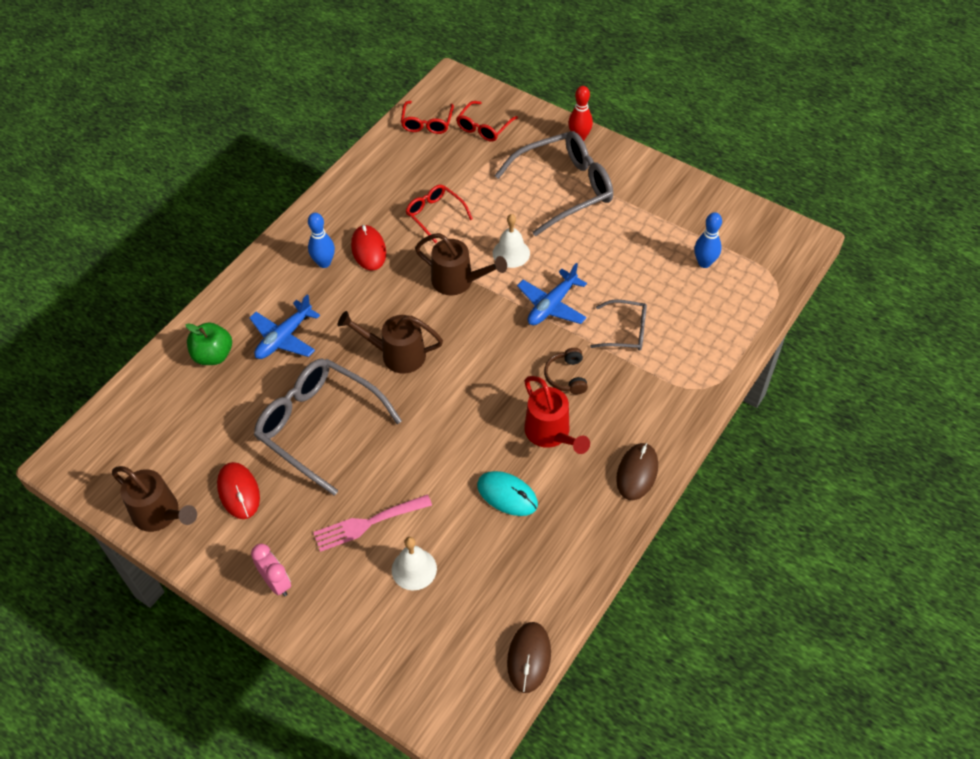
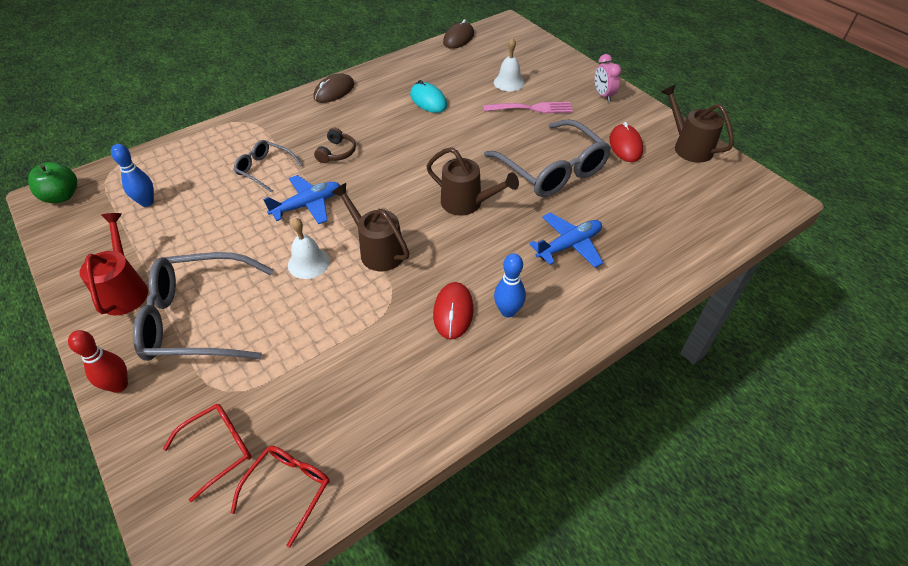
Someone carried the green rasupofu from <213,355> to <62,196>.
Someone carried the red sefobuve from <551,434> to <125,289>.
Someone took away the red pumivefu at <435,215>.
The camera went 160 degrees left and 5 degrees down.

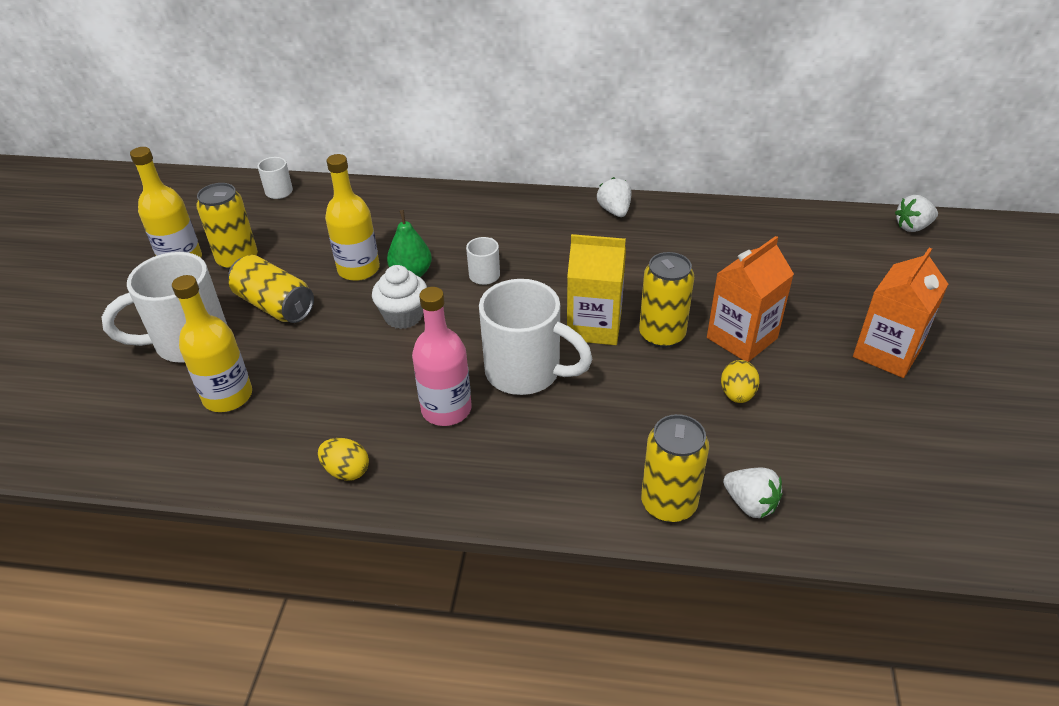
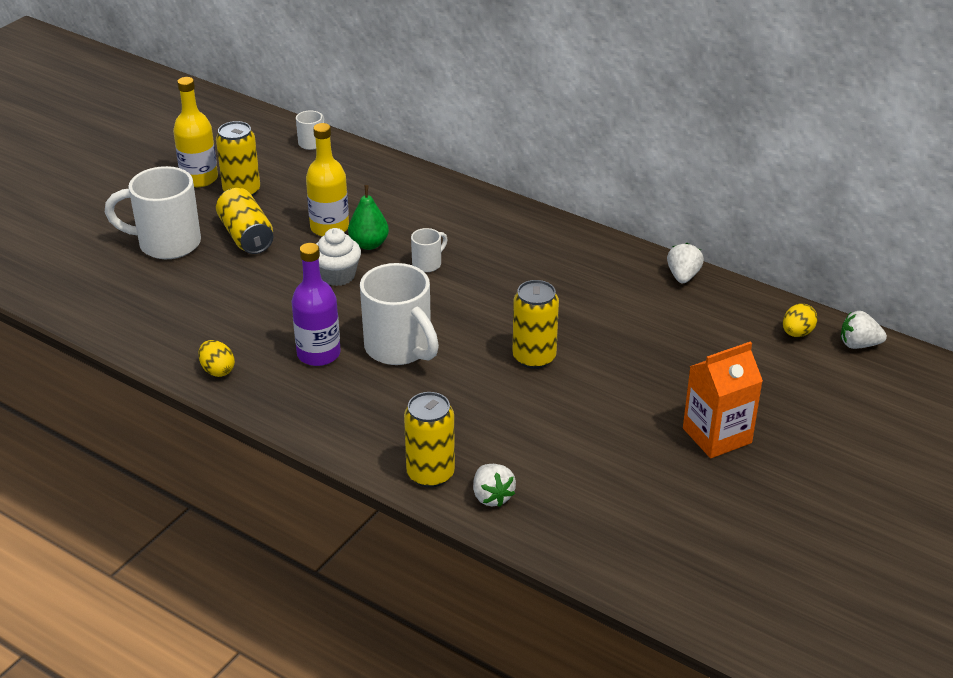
Someone repainted the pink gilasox at <446,409>, which became the purple gilasox at <318,354>.
Someone carried the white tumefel from <614,211> to <683,276>.
Someone carried the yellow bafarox from <737,395> to <797,333>.
Someone took away the yellow gilasox at <228,396>.
Someone took away the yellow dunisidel at <594,326>.
Someone took away the orange dunisidel at <742,338>.
The camera went 25 degrees right and 5 degrees down.

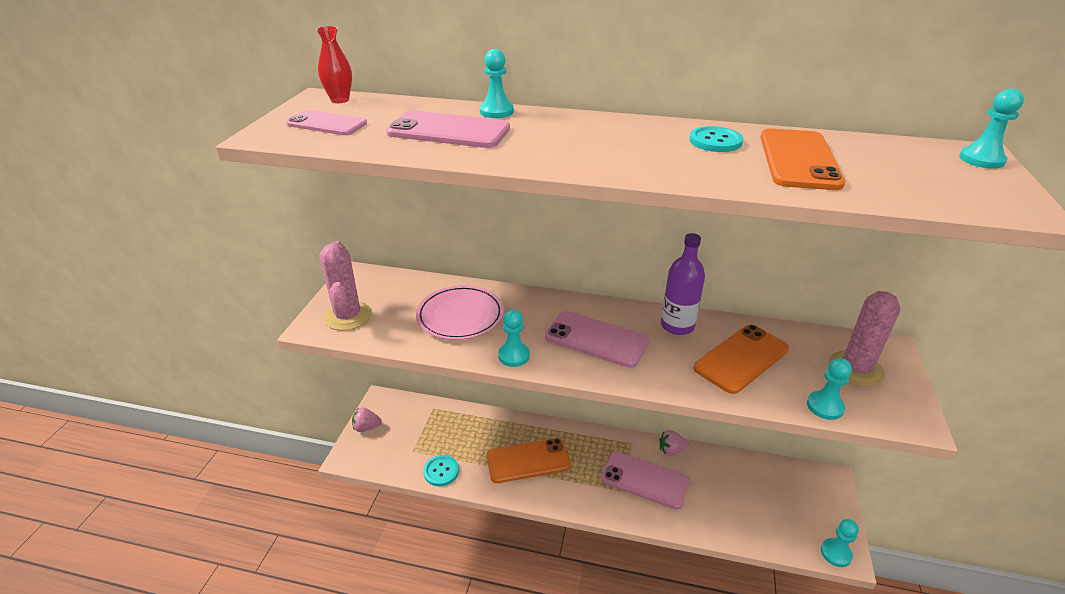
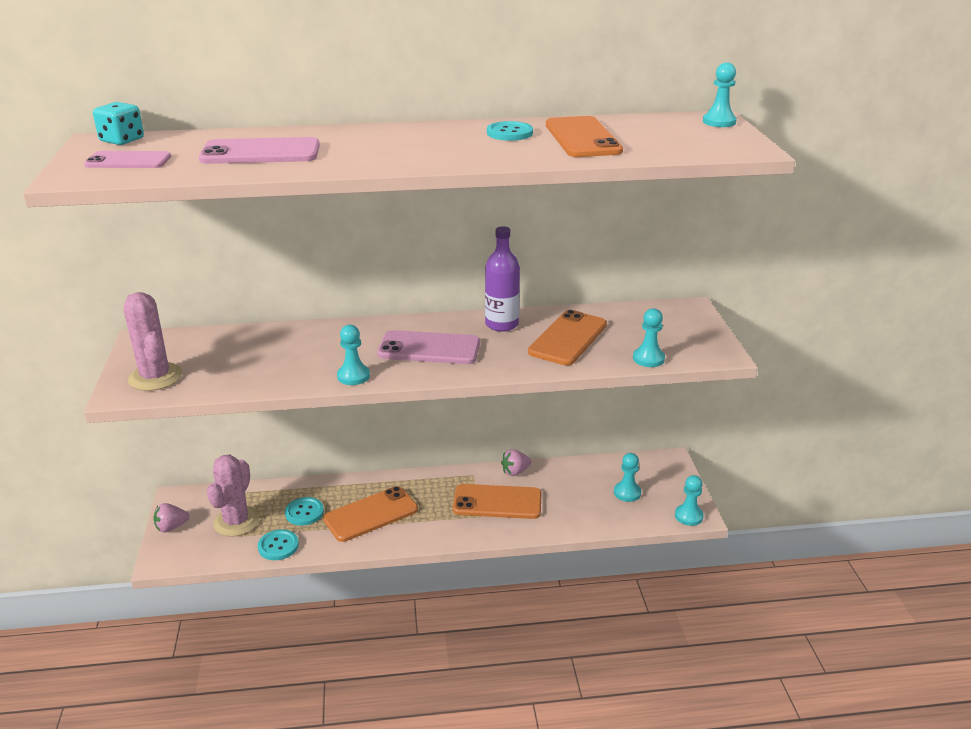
Someone swapped the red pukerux at <340,100> for the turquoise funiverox at <122,140>.
Someone carried the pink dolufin from <855,369> to <236,522>.
Someone put down the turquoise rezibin at <304,512>.
Someone repainted the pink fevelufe at <644,480>, which became the orange fevelufe at <497,502>.
Someone carried the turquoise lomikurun from <496,112> to <627,493>.
Someone took away the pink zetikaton at <460,316>.
The camera went 20 degrees left and 5 degrees down.

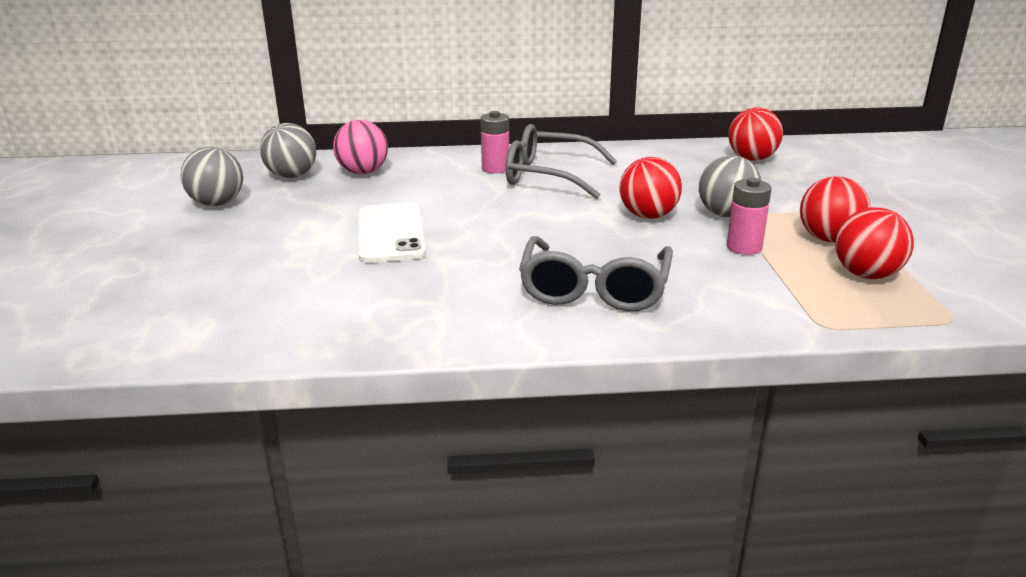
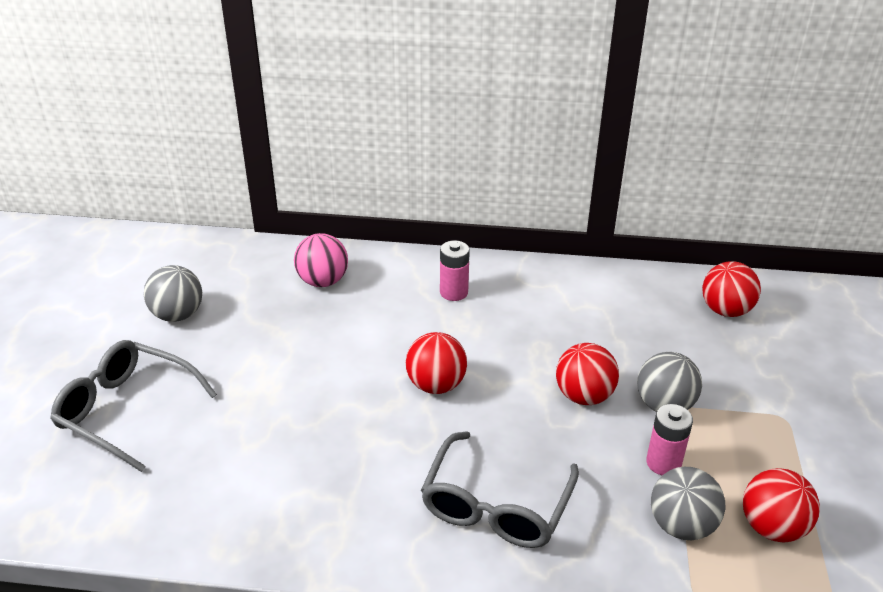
Someone carried the grey pumivefu from <549,176> to <126,410>.
Someone carried the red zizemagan from <828,239> to <436,385>.
Someone carried the grey zizemagan from <292,176> to <681,525>.
Someone took away the white fevelufe at <390,233>.
The camera went 10 degrees right and 10 degrees up.

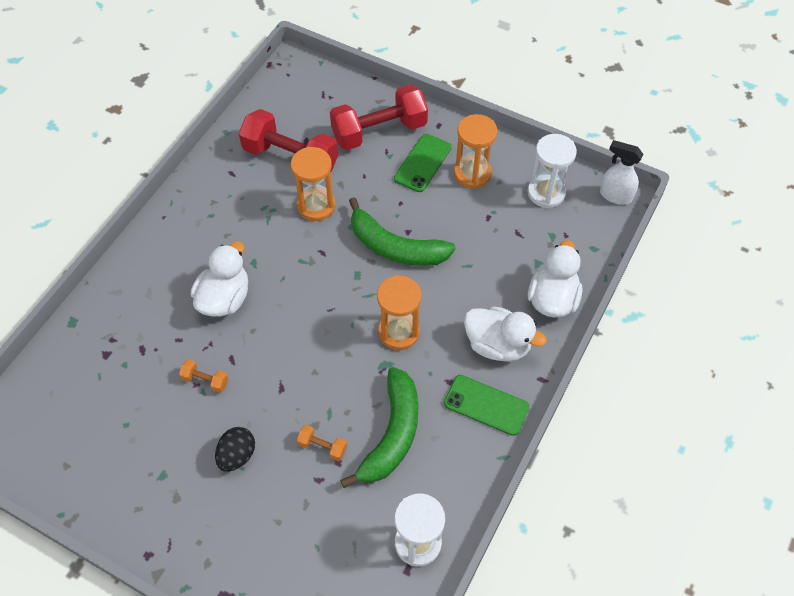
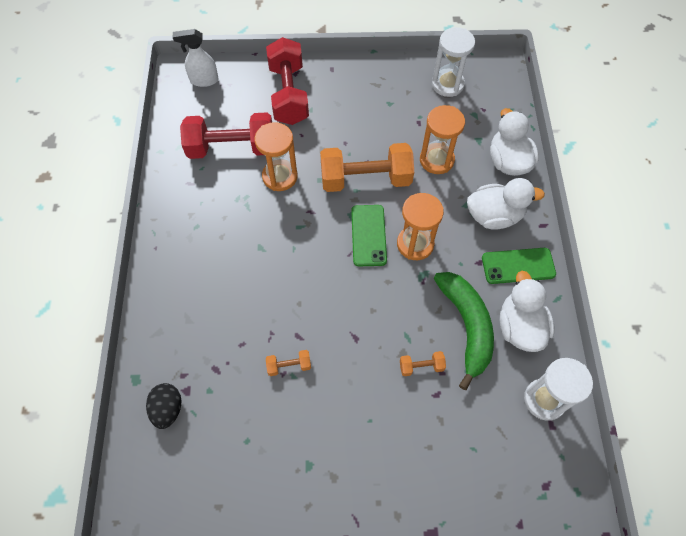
Someone carried the black bafarox from <237,455> to <168,409>.
Someone carried the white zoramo from <615,195> to <204,80>.
Someone rotated the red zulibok at <379,131> by 45 degrees counterclockwise.
Someone swapped the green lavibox at <395,247> for the orange zulibok at <365,179>.
Someone carried the green fevelufe from <423,163> to <368,235>.
Someone carried the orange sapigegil from <472,173> to <436,160>.
Someone carried the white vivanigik from <224,298> to <520,327>.
The camera went 30 degrees left and 5 degrees up.

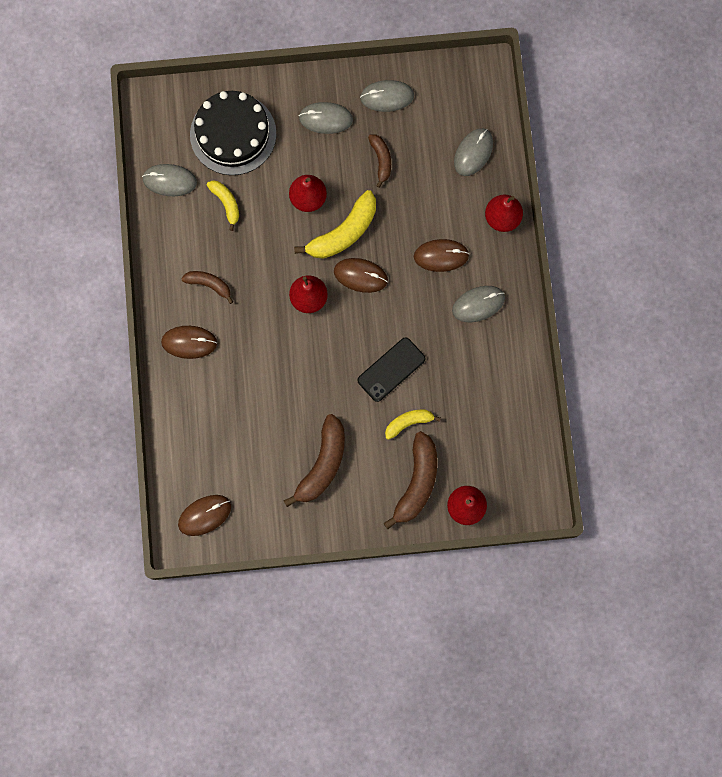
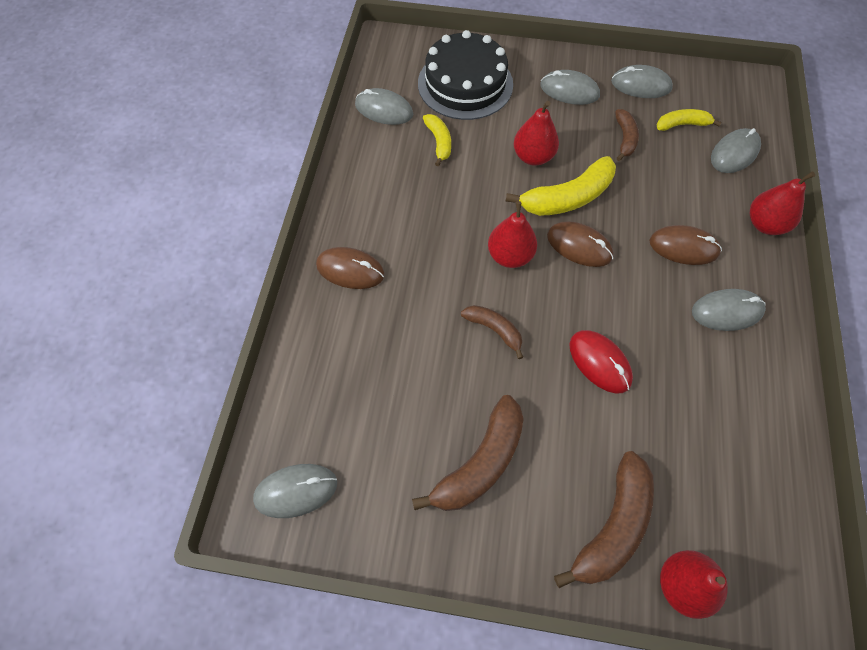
Someone repainted the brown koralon at <204,515>, which became the grey koralon at <296,491>.
Someone carried the brown lavibox from <209,285> to <494,330>.
Someone swapped the black fevelufe at <391,369> for the red koralon at <600,362>.
Someone carried the yellow lavibox from <408,423> to <682,124>.
The camera went 15 degrees right and 15 degrees down.

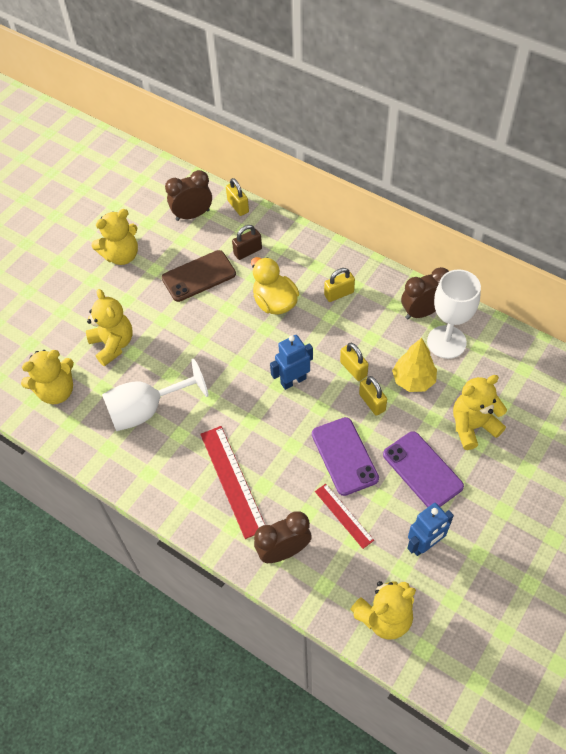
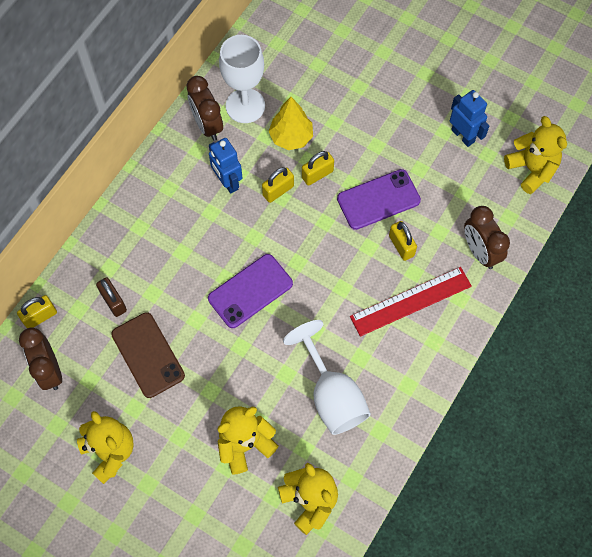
Someone carried the purple fevelufe from <422,470> to <250,291>.
Someone carried the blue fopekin from <293,380> to <227,182>.
Someone carried the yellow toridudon from <339,294> to <401,246>.
Someone took away the yellow vivanigik at <275,302>.
Someone took away the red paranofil at <343,515>.
Someone took away the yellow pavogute at <473,426>.
The camera went 95 degrees left and 10 degrees up.

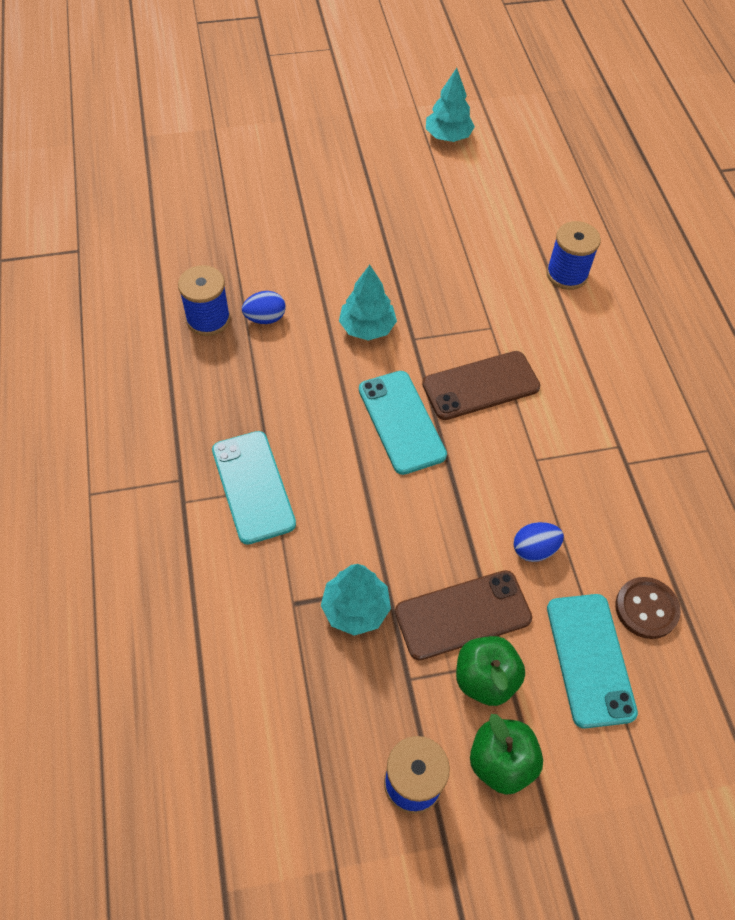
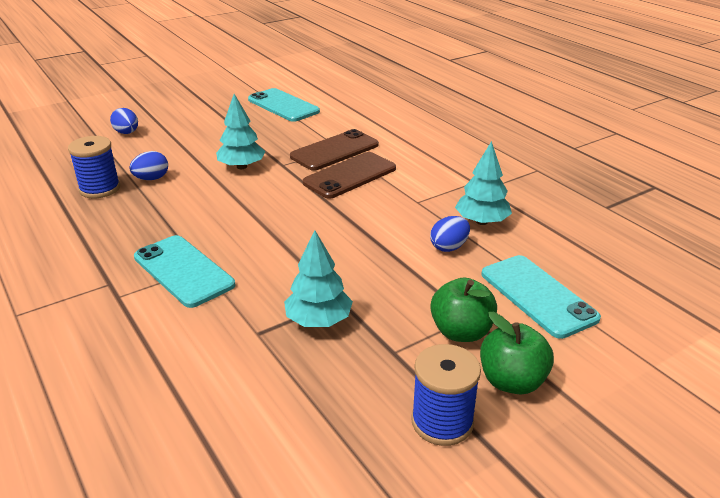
Someone put down the blue bafarox at <127,133>.
Someone carried the turquoise fevelufe from <401,422> to <283,106>.
Someone carried the brown fevelufe from <463,615> to <334,151>.
Someone carried the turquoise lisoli from <448,136> to <481,221>.
Someone took away the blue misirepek at <567,274>.
Someone took away the brown rezibin at <646,609>.
The camera went 20 degrees left and 25 degrees down.

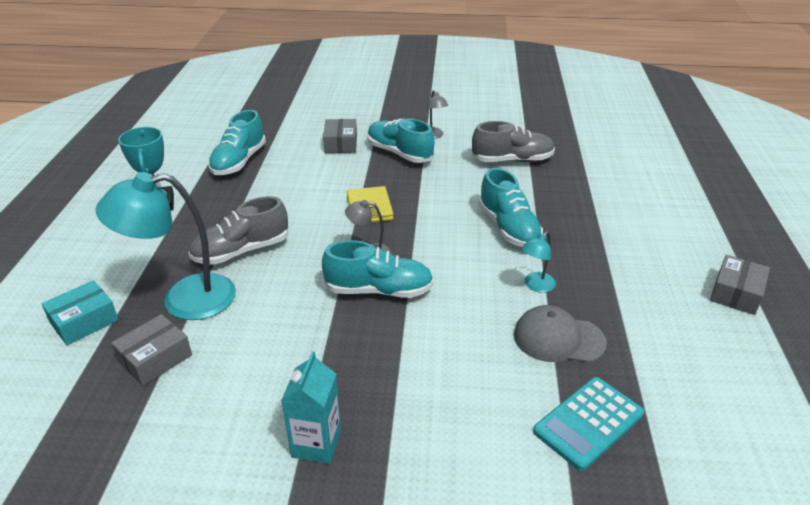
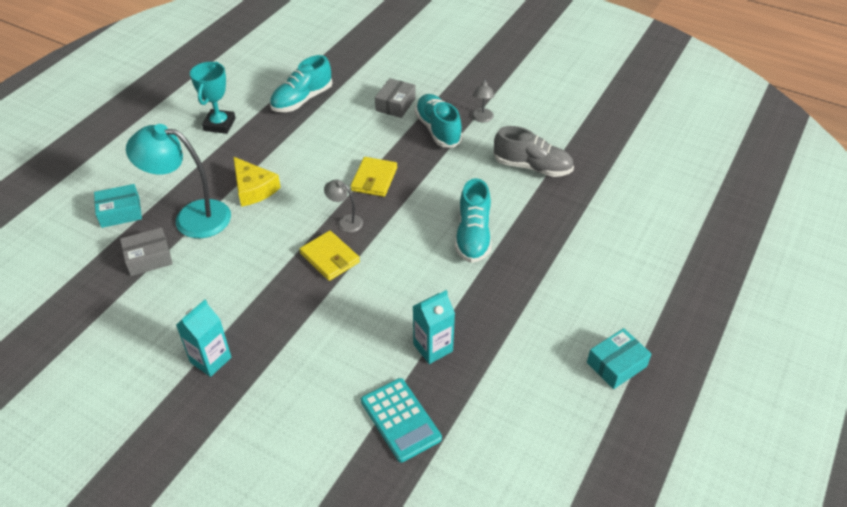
Someone swapped the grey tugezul at <241,251> for the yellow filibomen at <253,188>.
Someone swapped the turquoise tugezul at <379,290> for the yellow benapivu at <330,258>.
Someone rotated the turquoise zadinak at <588,423> by 105 degrees counterclockwise.
Someone swapped the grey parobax at <558,338> for the turquoise dunisidel at <433,348>.
Someone repainted the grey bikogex at <736,293>, which became the turquoise bikogex at <616,364>.
Someone took away the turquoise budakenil at <535,286>.
The camera went 25 degrees right and 10 degrees up.

